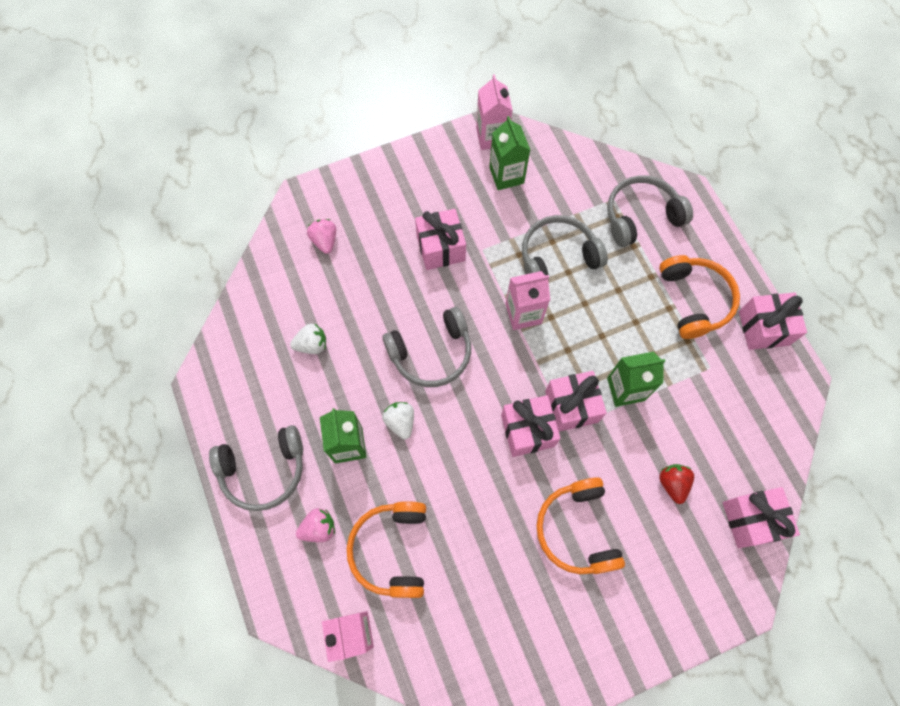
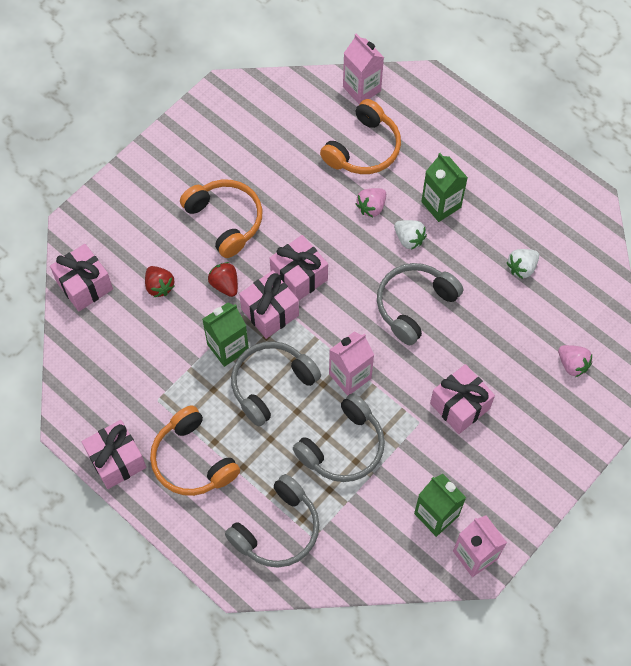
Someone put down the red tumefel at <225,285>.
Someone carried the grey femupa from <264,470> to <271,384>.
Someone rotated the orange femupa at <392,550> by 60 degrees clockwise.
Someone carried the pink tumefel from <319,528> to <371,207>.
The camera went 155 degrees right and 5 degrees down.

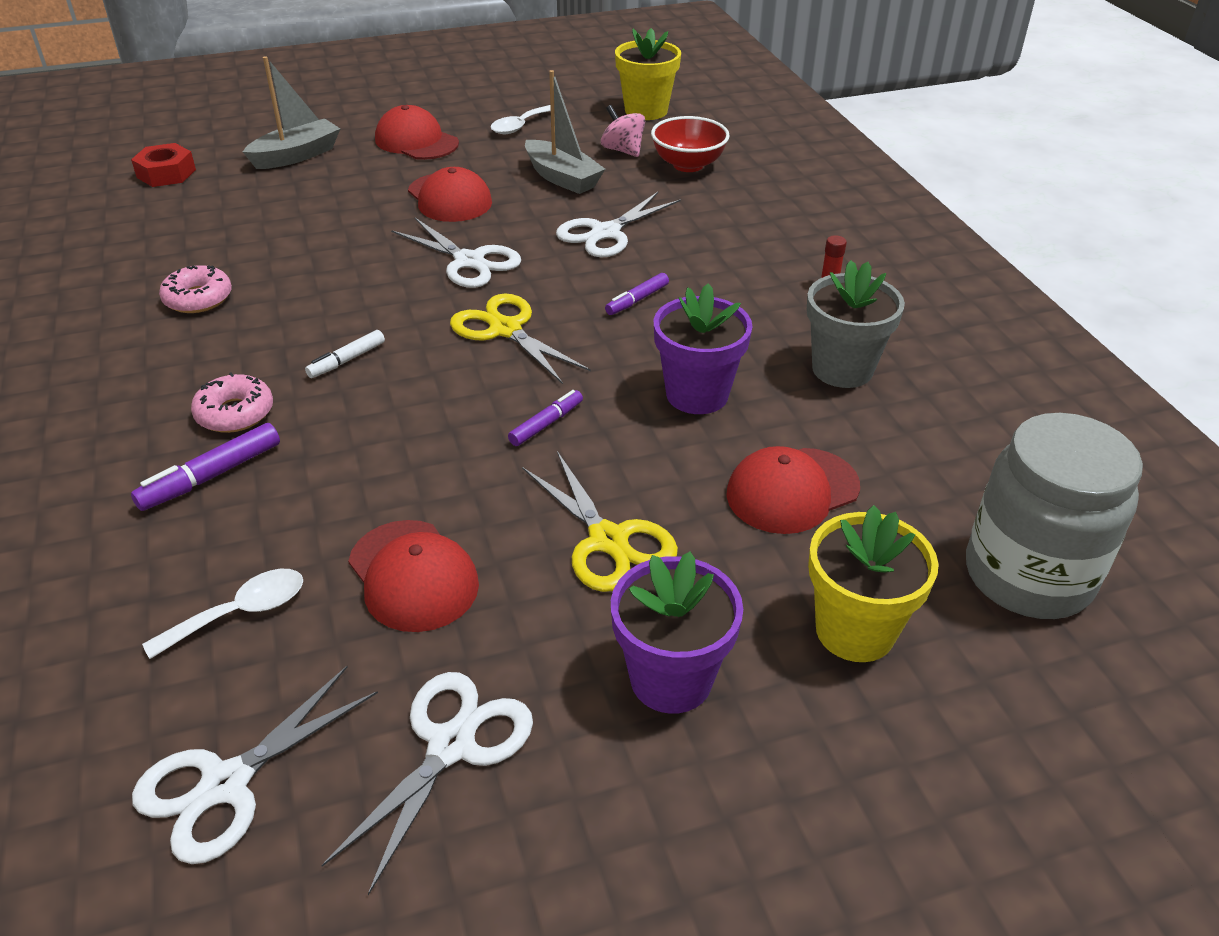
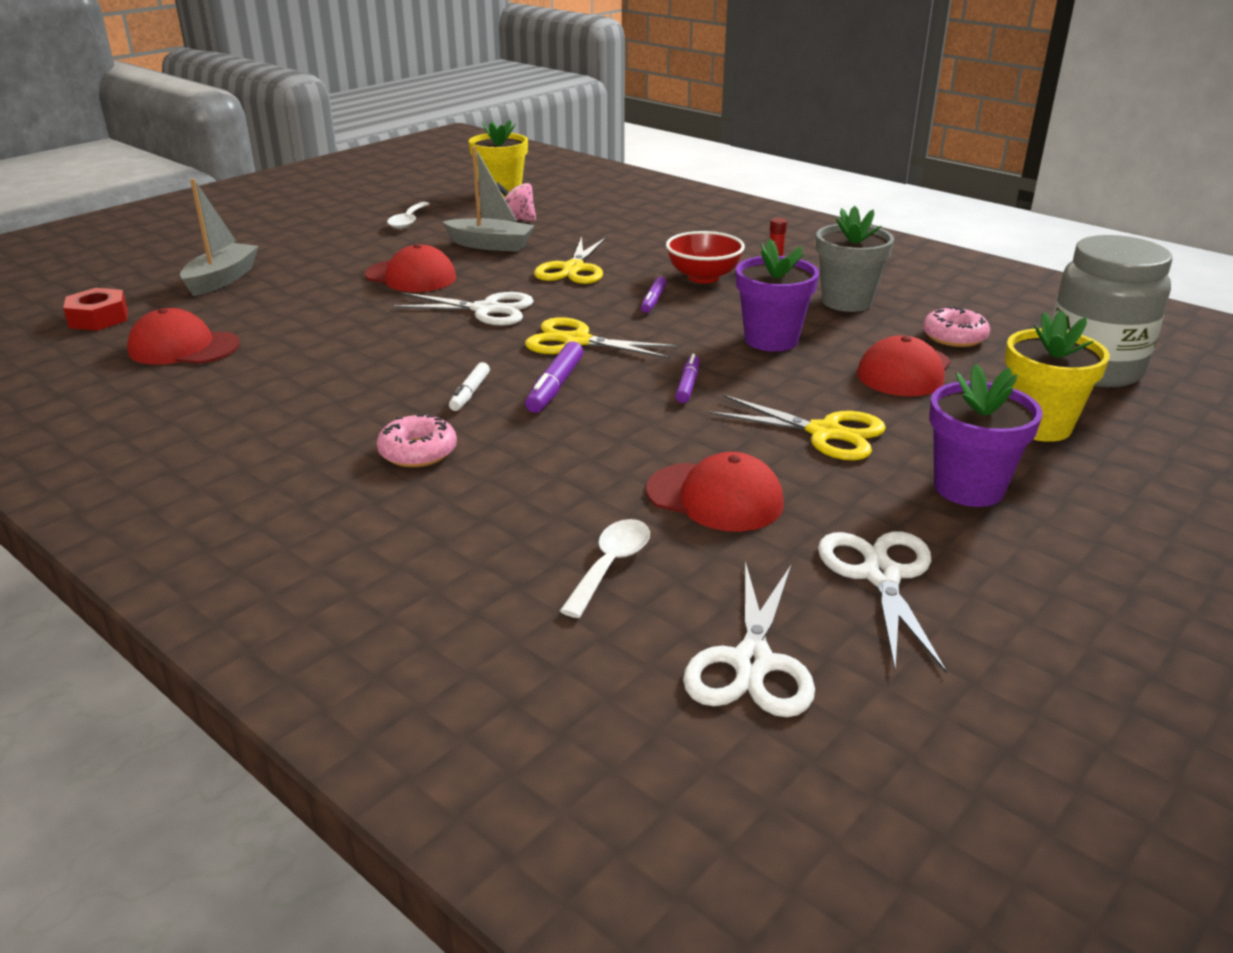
Someone carried the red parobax from <416,141> to <183,347>.
Someone carried the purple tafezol from <211,476> to <555,386>.
Someone repainted the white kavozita at <606,233>, which became the yellow kavozita at <573,269>.
Someone carried the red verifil from <688,165> to <703,277>.
Someone carried the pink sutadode from <198,298> to <954,337>.
The camera went 30 degrees left and 10 degrees down.

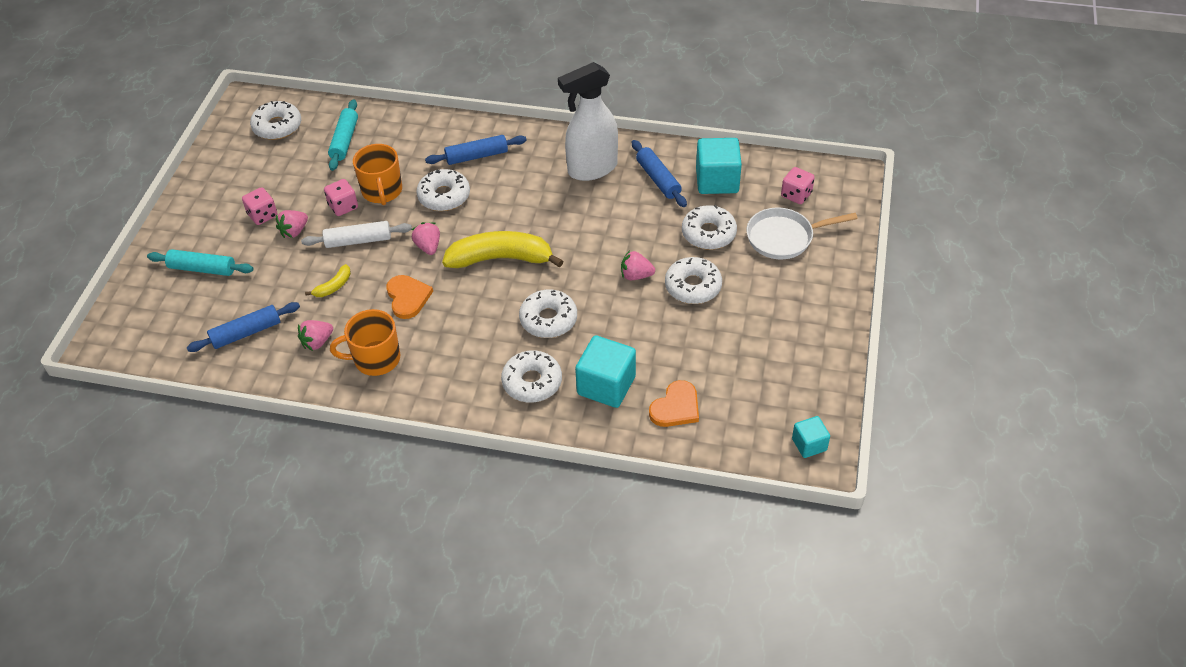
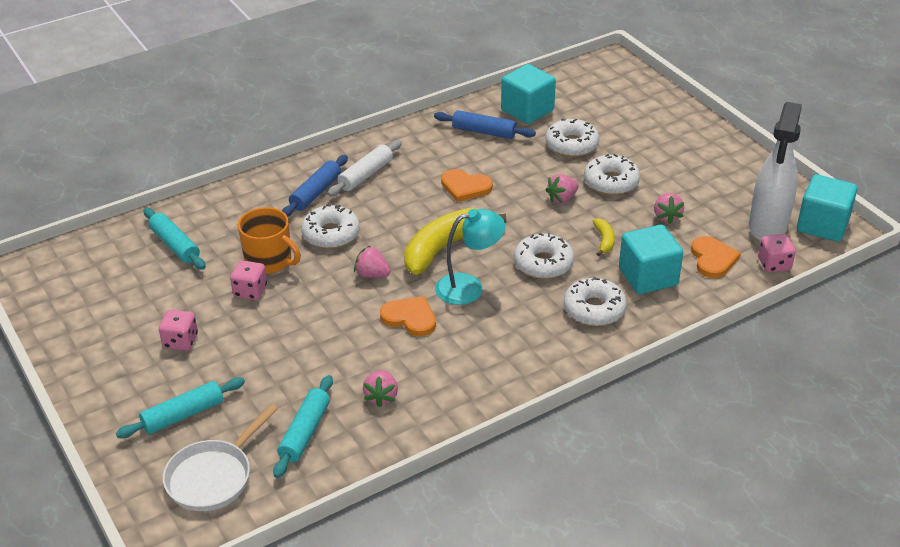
Someone carried the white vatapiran from <784,237> to <213,476>.
Someone repainted the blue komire at <246,333>, which became the turquoise komire at <304,432>.
Someone carried the white komire from <358,241> to <366,175>.
Someone put down the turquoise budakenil at <469,287>.
Someone put down the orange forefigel at <465,187>.
Someone carried the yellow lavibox from <333,286> to <604,240>.
Someone carried the pink tumefel from <294,231> to <666,216>.
Someone carried the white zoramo from <592,169> to <767,226>.
Someone carried the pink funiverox from <796,195> to <774,264>.
Someone scaled the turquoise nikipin at <809,444> by 1.78.
Someone took away the white sutadode at <277,126>.
Someone took away the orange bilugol at <375,359>.
The camera went 45 degrees left and 10 degrees down.

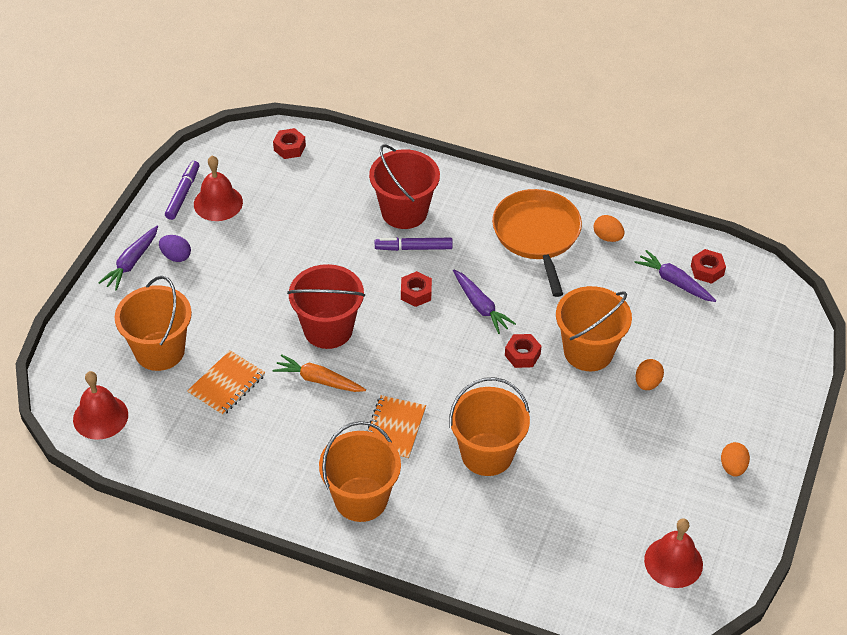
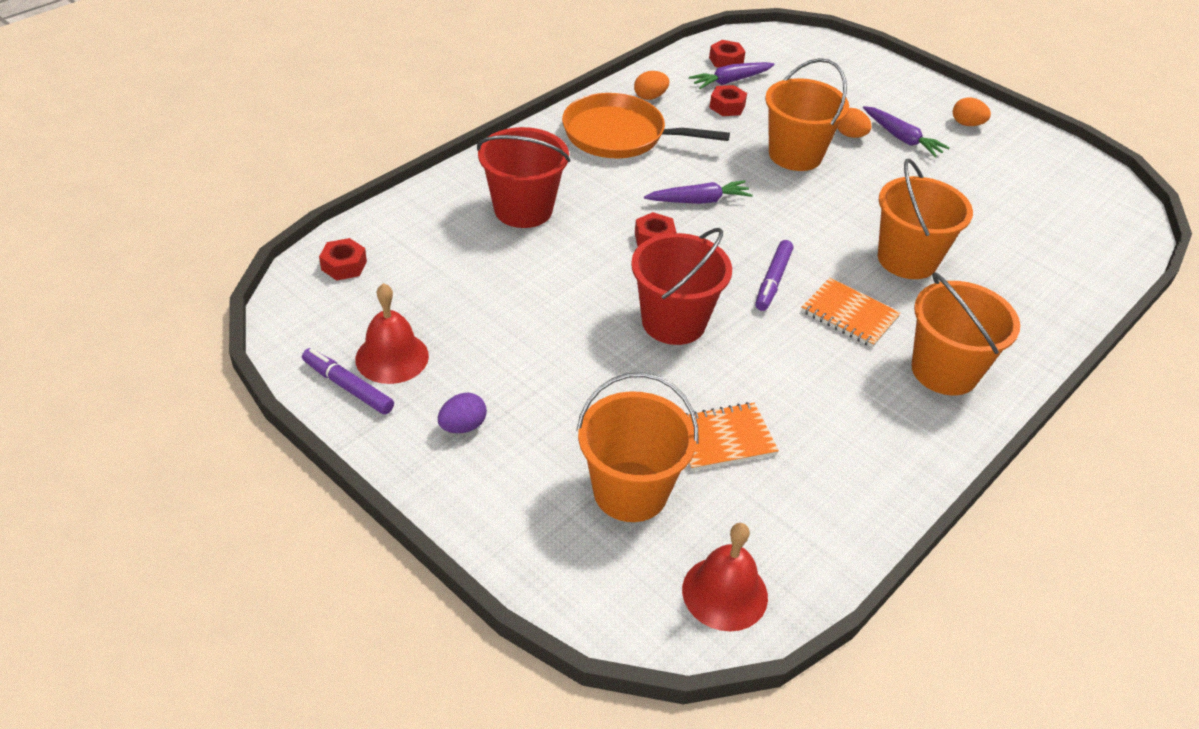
Someone rotated the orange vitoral at <226,385> by 75 degrees counterclockwise.
Someone carried the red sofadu from <522,355> to <727,106>.
Someone carried the purple tafezol from <413,248> to <772,281>.
Someone carried the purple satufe from <131,263> to <901,138>.
Someone took away the orange satufe at <318,380>.
Someone took away the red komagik at <673,562>.
The camera went 70 degrees left and 5 degrees down.

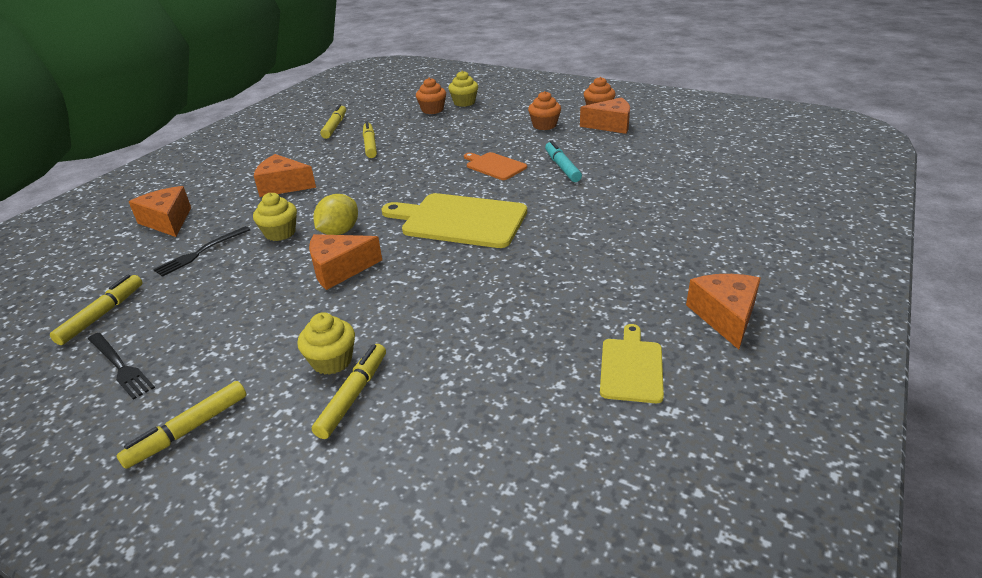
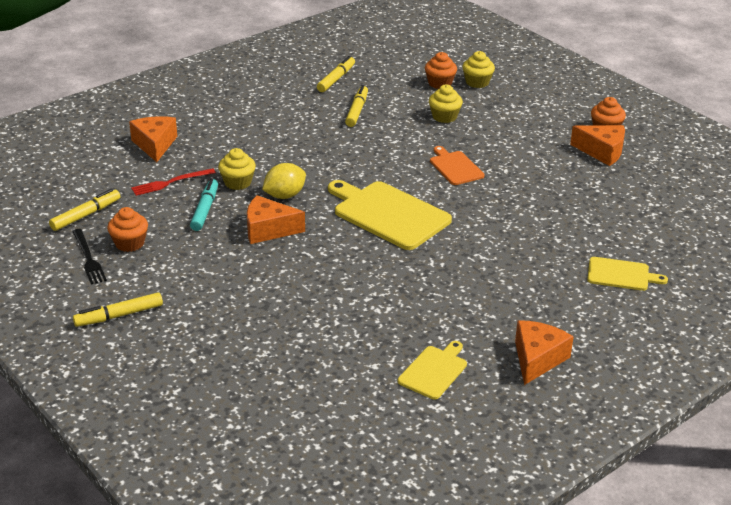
Someone carried the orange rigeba from <544,125> to <129,243>.
Someone repainted the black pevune at <201,252>, which became the red pevune at <170,182>.
Someone carried the turquoise tafezol from <562,167> to <205,210>.
Someone carried the yellow rigeba from <332,361> to <444,117>.
Someone put down the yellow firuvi at <621,275>.
Someone took away the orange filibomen at <283,186>.
Someone took away the yellow tafezol at <353,395>.
The camera went 20 degrees right and 0 degrees up.

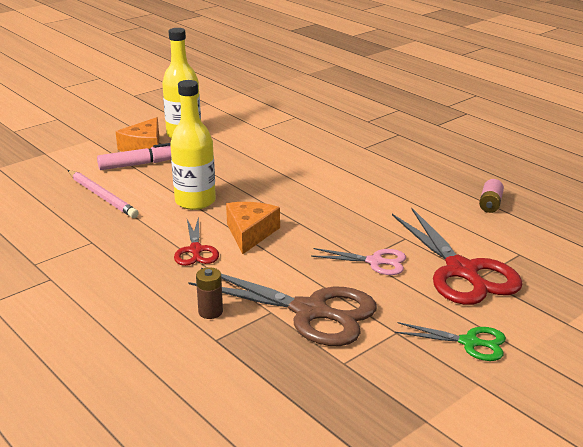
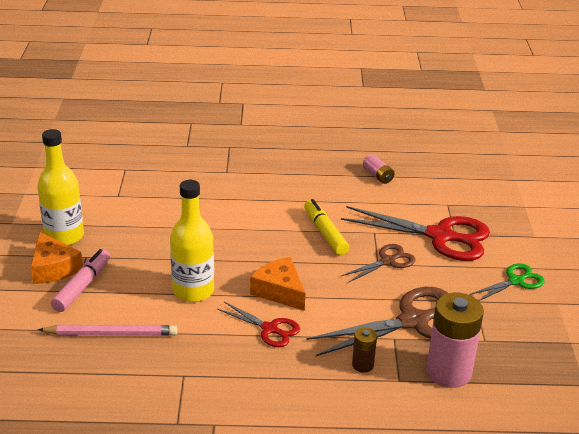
Someone put down the yellow tafezol at <325,233>.
Someone repainted the pink kavozita at <375,262>, which became the brown kavozita at <388,261>.
Someone put down the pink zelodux at <448,372>.
The camera went 50 degrees left and 5 degrees up.

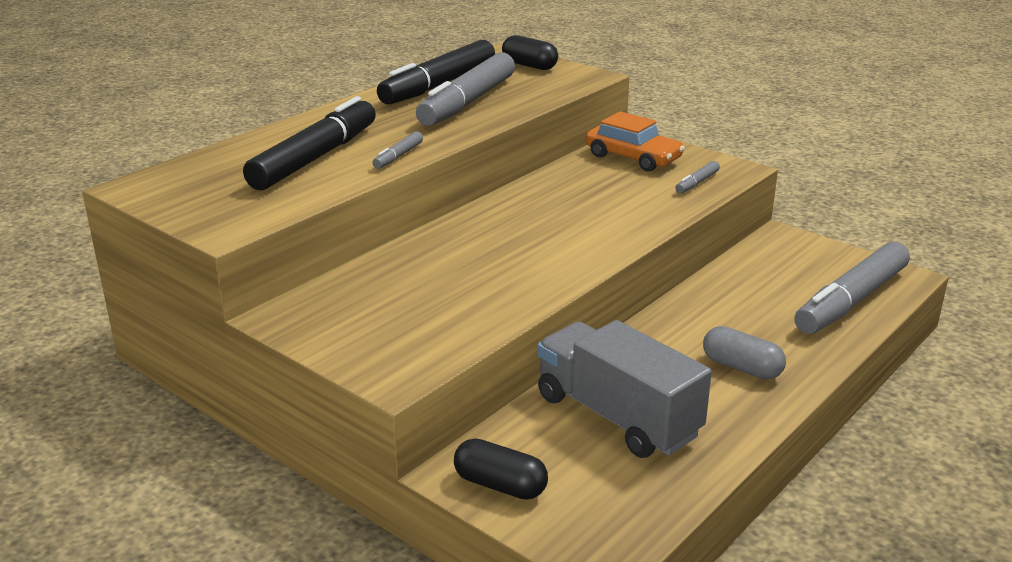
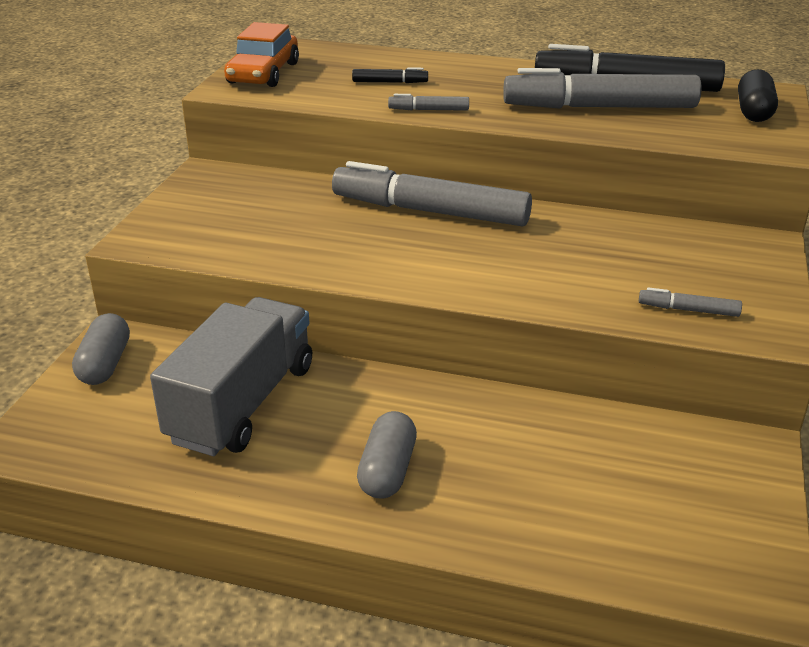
Someone repainted the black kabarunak at <500,485>, which became the grey kabarunak at <105,364>.
Someone carried the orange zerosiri from <633,157> to <263,73>.
Someone carried the grey tafezol from <851,301> to <430,211>.
Someone scaled the black tafezol at <315,158> by 0.42.
The camera went 65 degrees right and 5 degrees up.

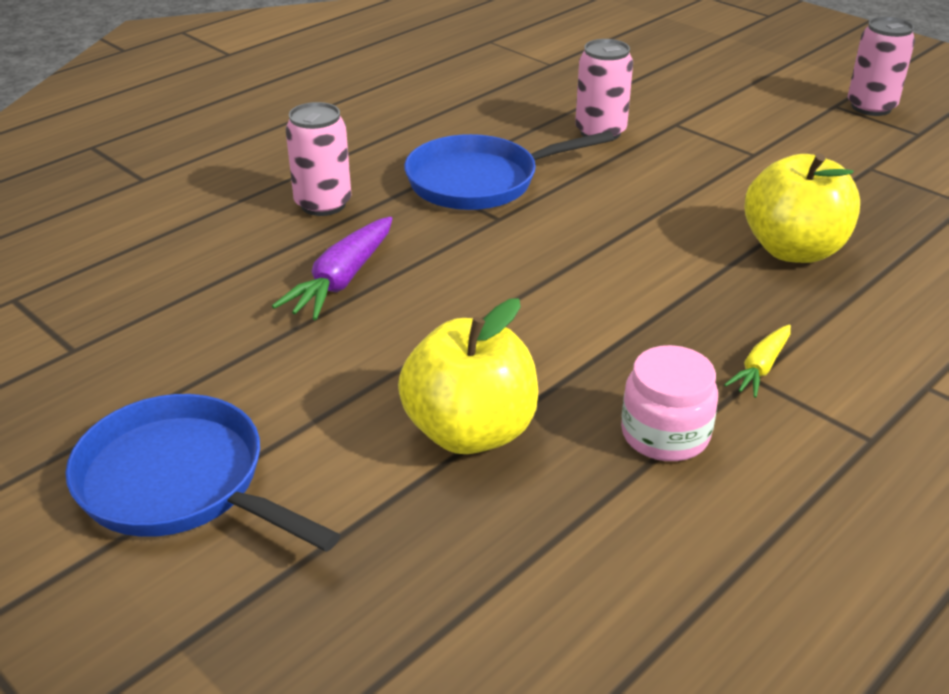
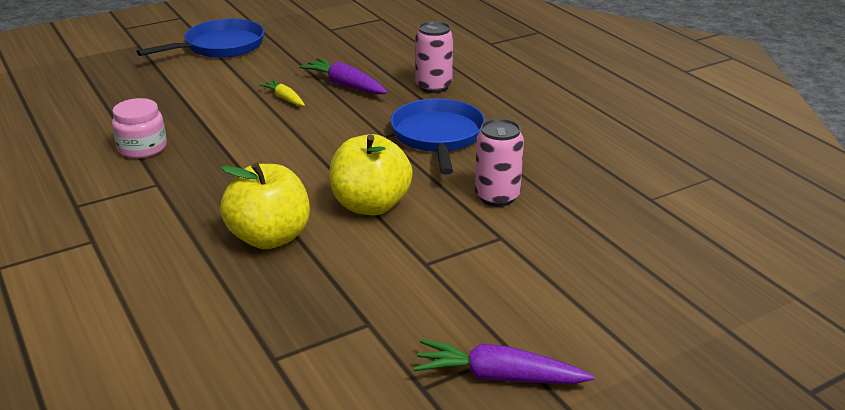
Someone carried the yellow satufe from <760,368> to <285,98>.
Someone carried the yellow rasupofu from <470,432> to <370,205>.
Someone swapped the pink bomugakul at <871,107> for the purple satufe at <498,377>.
The camera went 105 degrees right and 5 degrees down.

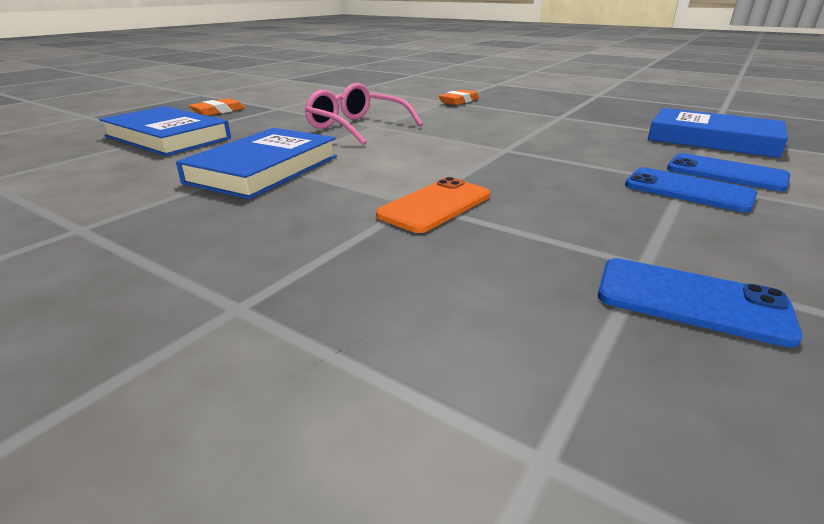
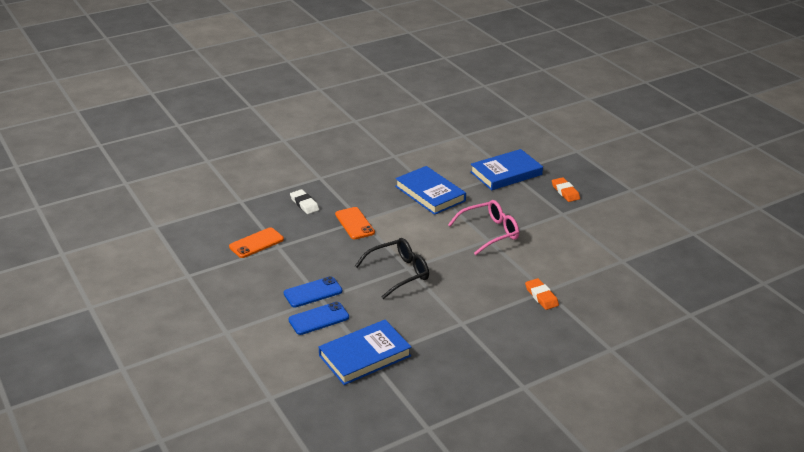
Someone repainted the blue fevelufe at <690,301>, which became the orange fevelufe at <256,243>.
Someone put down the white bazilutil at <304,204>.
Someone put down the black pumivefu at <398,273>.
The camera went 115 degrees right and 5 degrees up.

